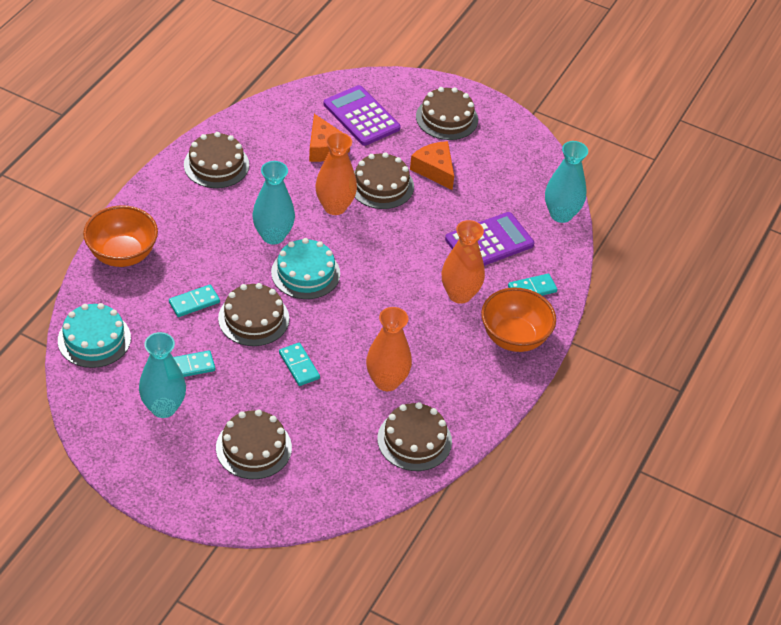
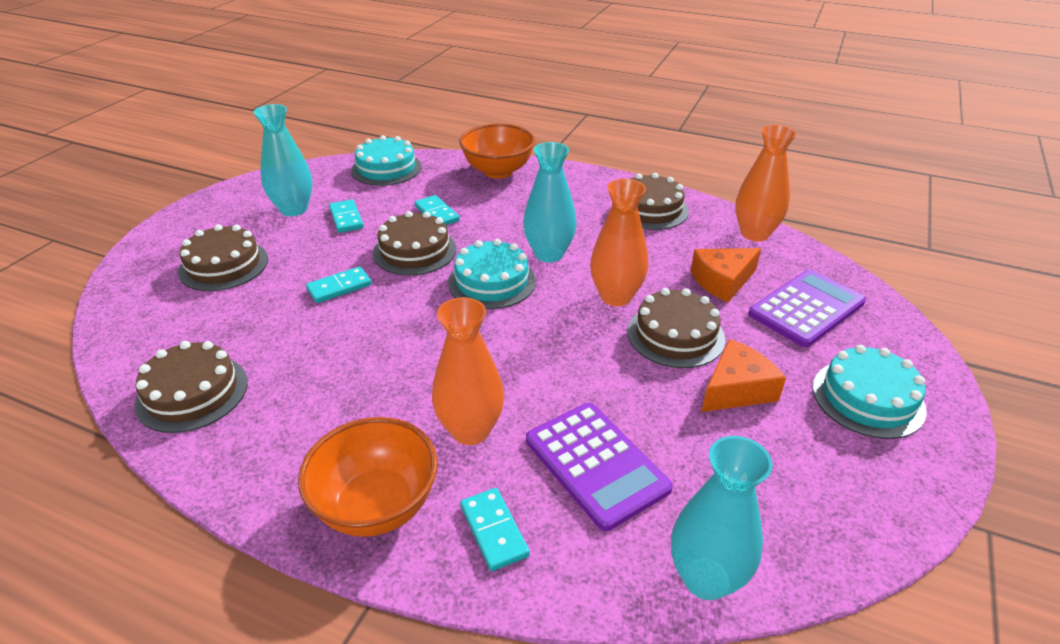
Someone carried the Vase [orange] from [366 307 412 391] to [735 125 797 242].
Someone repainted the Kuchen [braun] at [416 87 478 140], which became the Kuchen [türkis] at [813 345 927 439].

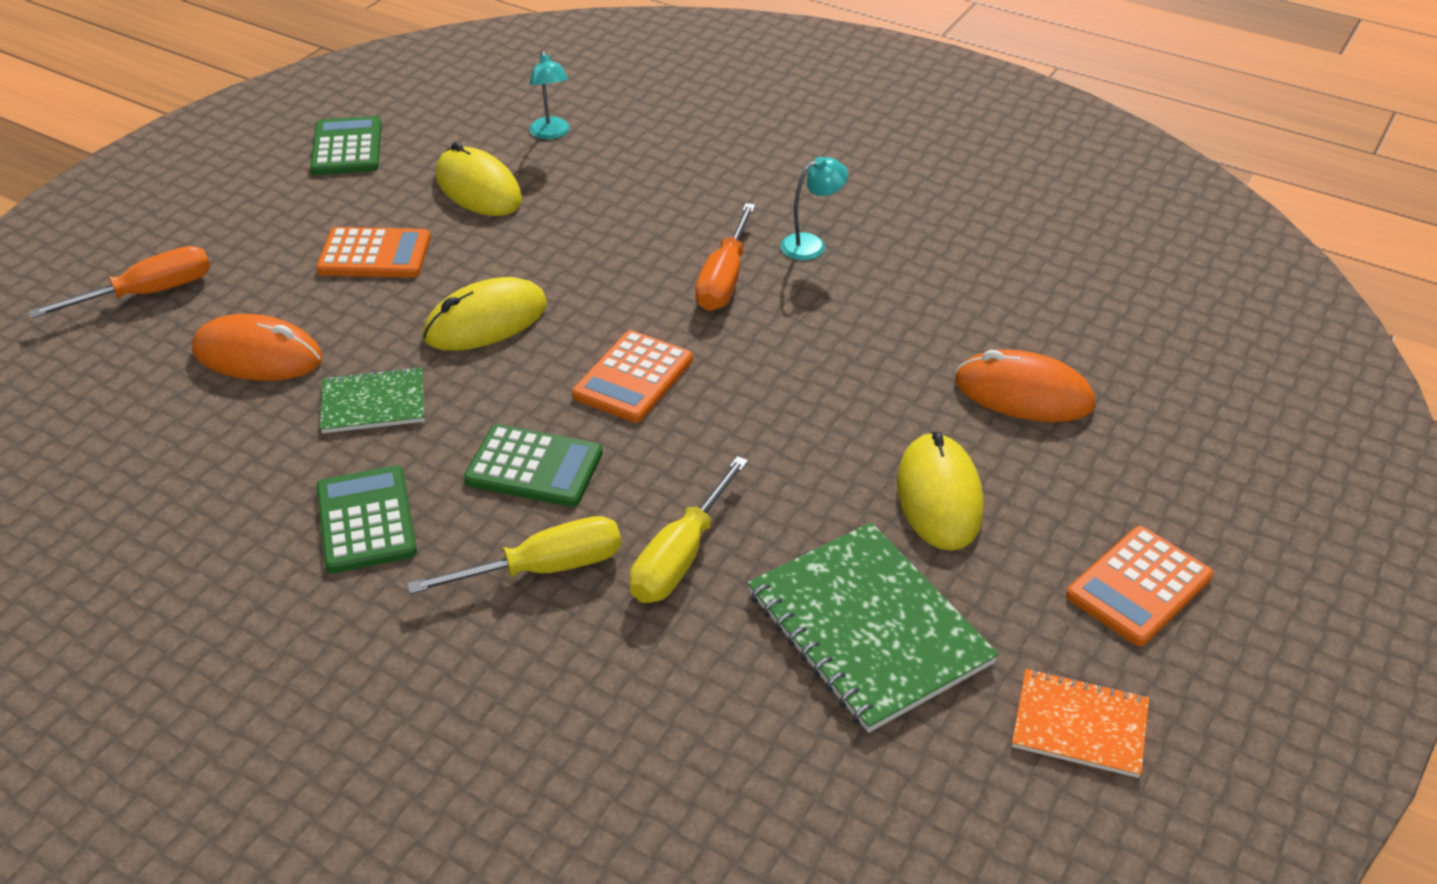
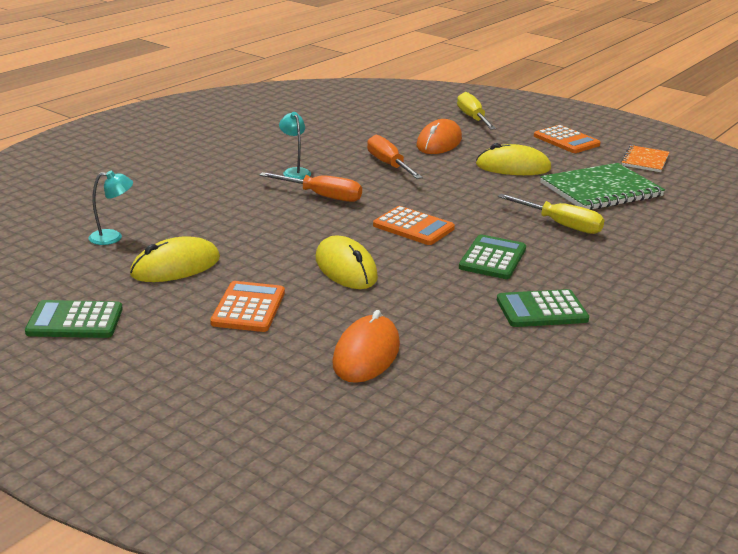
Someone carried the Schraubenzieher [orange] from [29 246 210 318] to [367 135 423 179].
Someone took away the Notizbuch [grün] at [320 367 424 433].
Someone carried the Schraubenzieher [gelb] from [407 516 621 594] to [457 92 496 129].

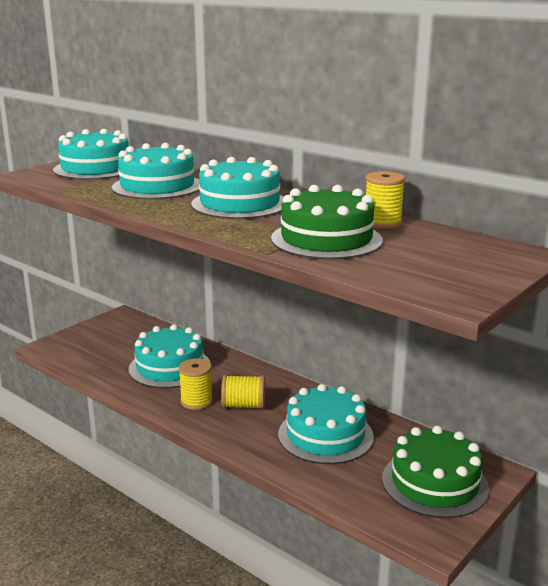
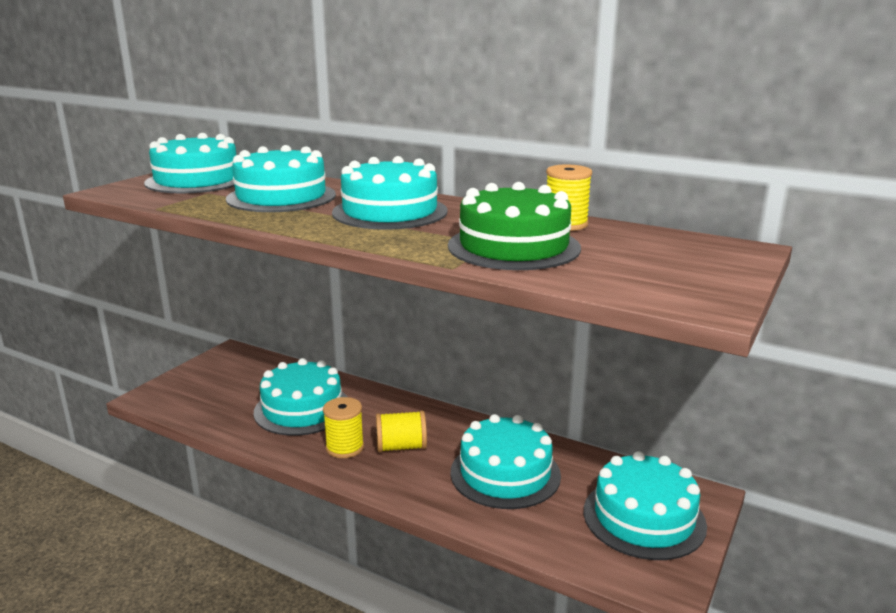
Someone repainted the Kuchen [grün] at [382 426 489 518], which became the Kuchen [türkis] at [584 451 707 560].

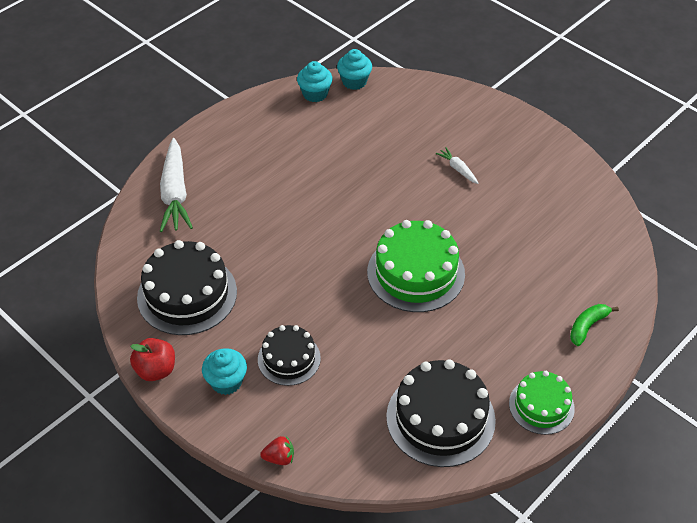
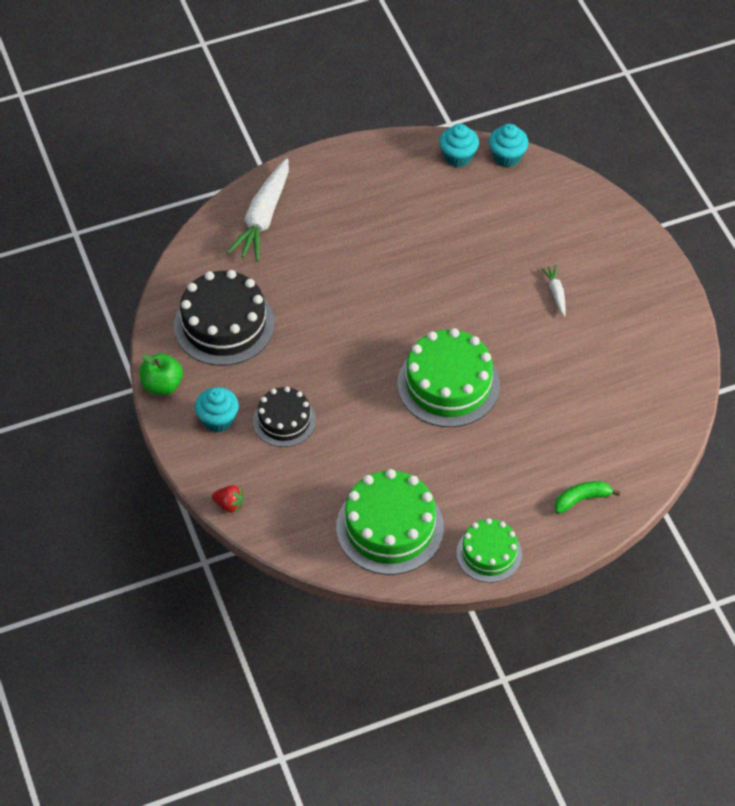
Someone repainted the Apfel [rot] at [130 338 175 381], which became the Apfel [grün] at [139 353 183 395].
Someone repainted the Kuchen [schwarz] at [386 359 496 467], which became the Kuchen [grün] at [336 469 444 575].

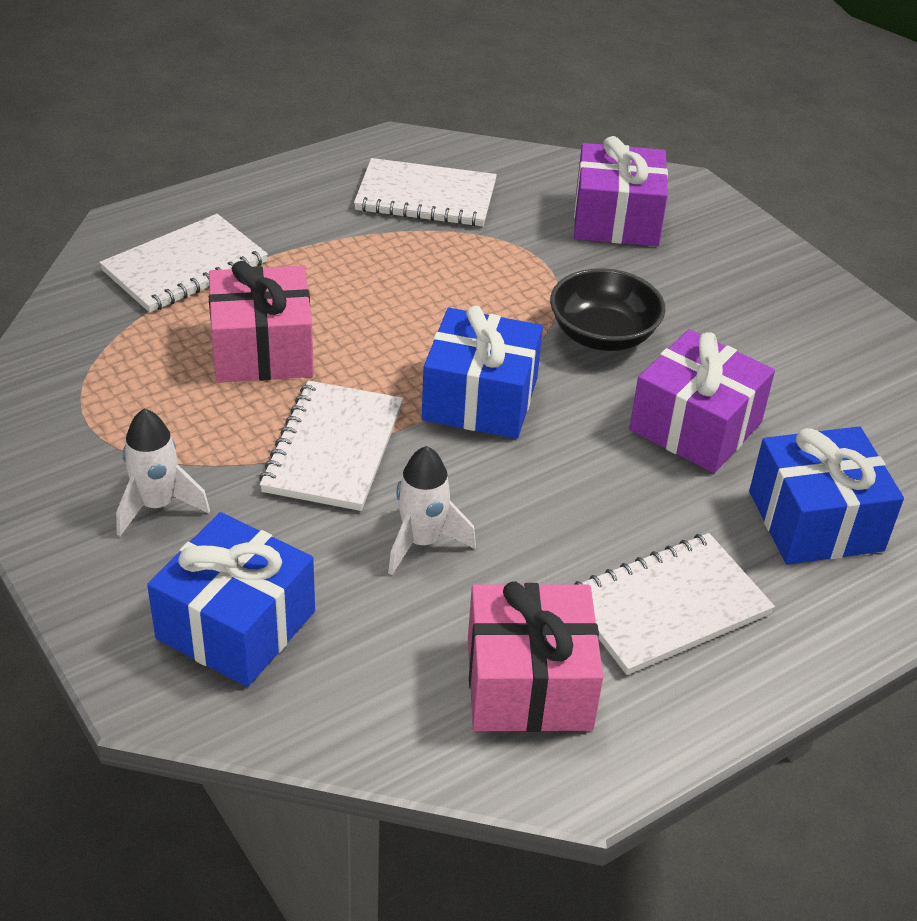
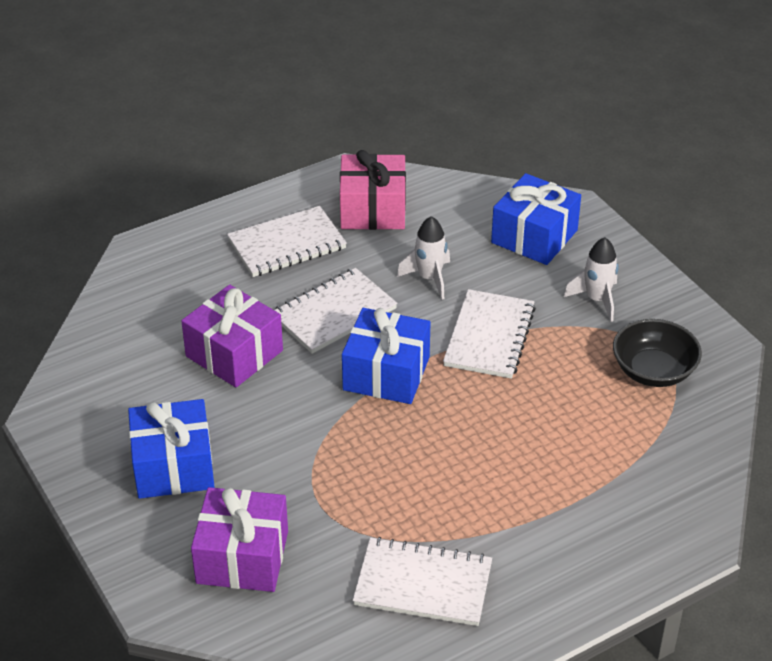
Someone carried the Notizbuch [weiß] from [99 214 268 313] to [275 268 397 354].
Someone took away the Geschenk [rosa] at [209 261 314 383].
Someone carried the Schüssel [schwarz] from [550 268 666 351] to [613 319 702 387].
Someone carried the Geschenk [blau] from [749 426 904 565] to [128 399 215 499].

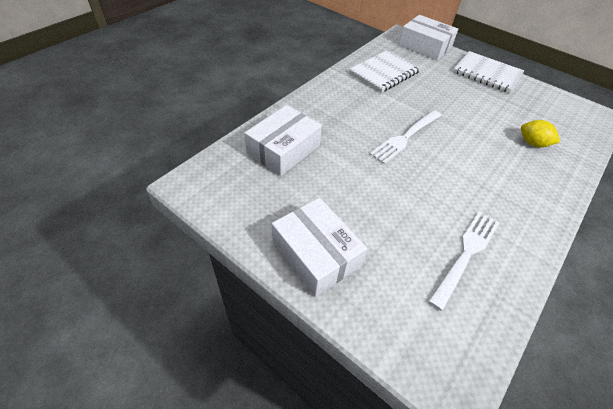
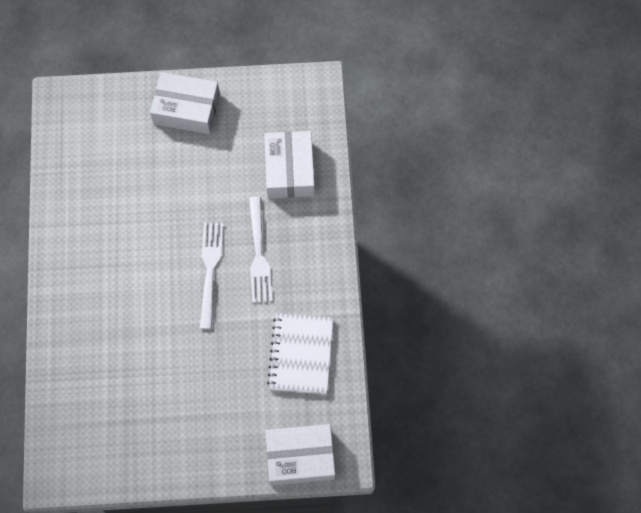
Someone carried the Gabel [weiß] from [428 212 500 311] to [249 196 272 303].
Someone took away the Notizbuch [weiß] at [453 51 524 93].
Someone took away the Zitrone [gelb] at [521 120 560 147].

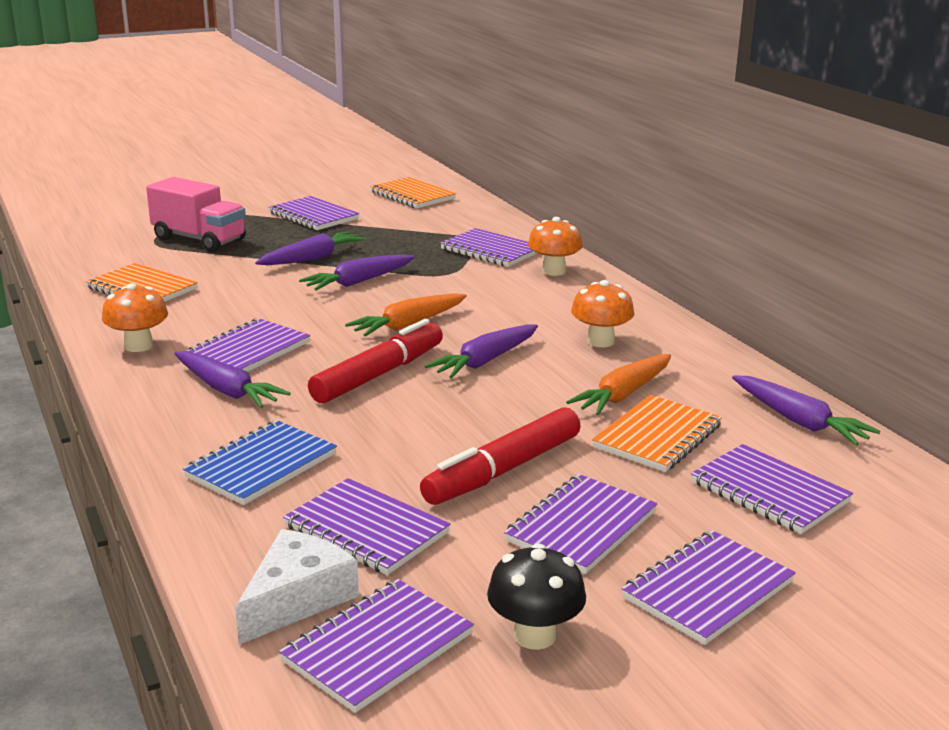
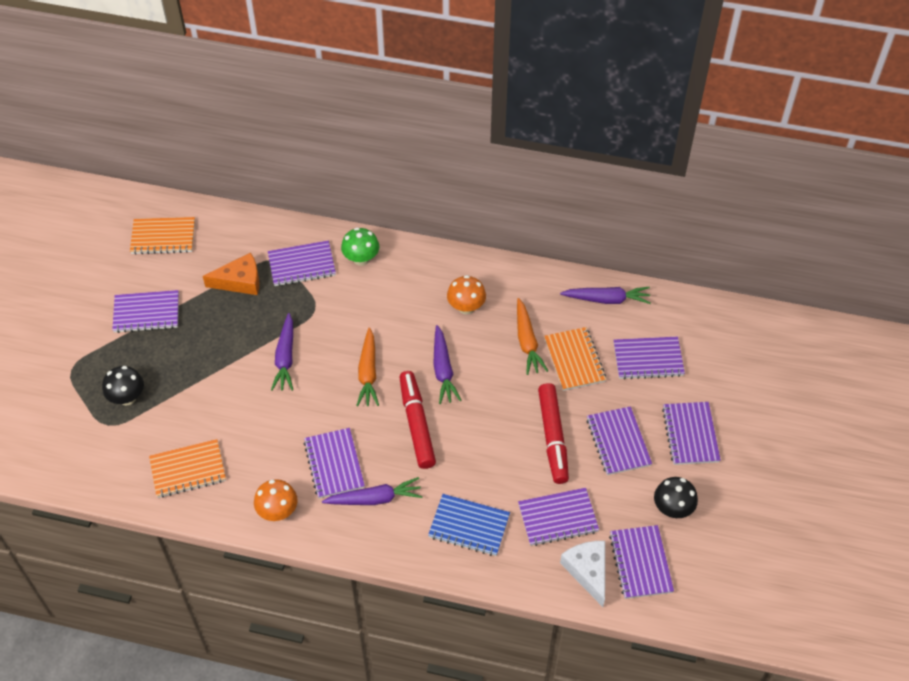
Someone swapped the Lastwagen [rosa] at [146 177 246 252] for the Pilz [schwarz] at [102 366 144 405].
Someone rotated the Notizbuch [blau] at [183 420 337 505] by 60 degrees counterclockwise.
Someone took away the Karotte [lila] at [255 231 366 265].
Someone repainted the Pilz [orange] at [528 217 582 276], which became the Pilz [grün] at [341 227 379 266].
Someone put down the Käse [orange] at [203 253 259 295].

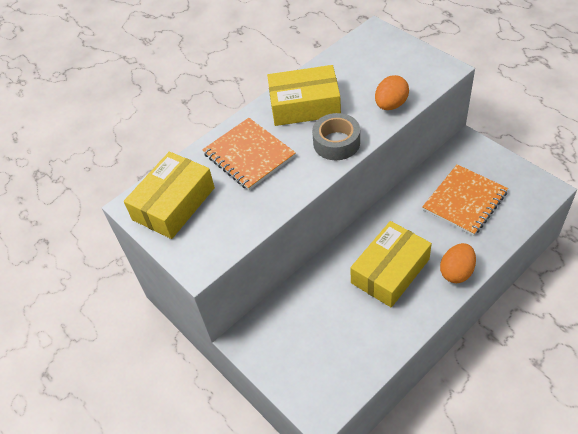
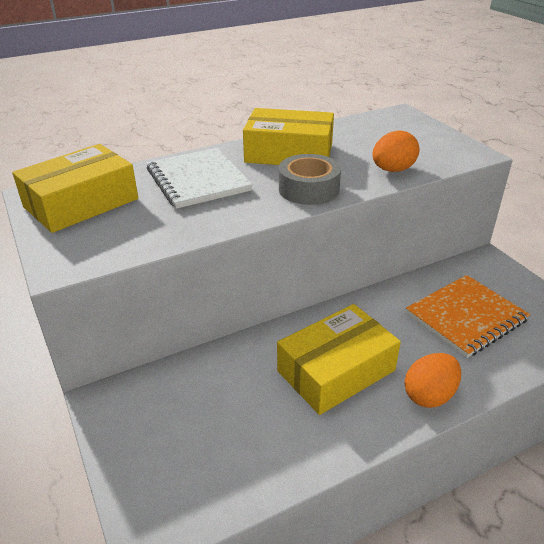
Someone repainted the Notizbuch [orange] at [202 118 296 190], which became the Notizbuch [weiß] at [147 148 252 209].

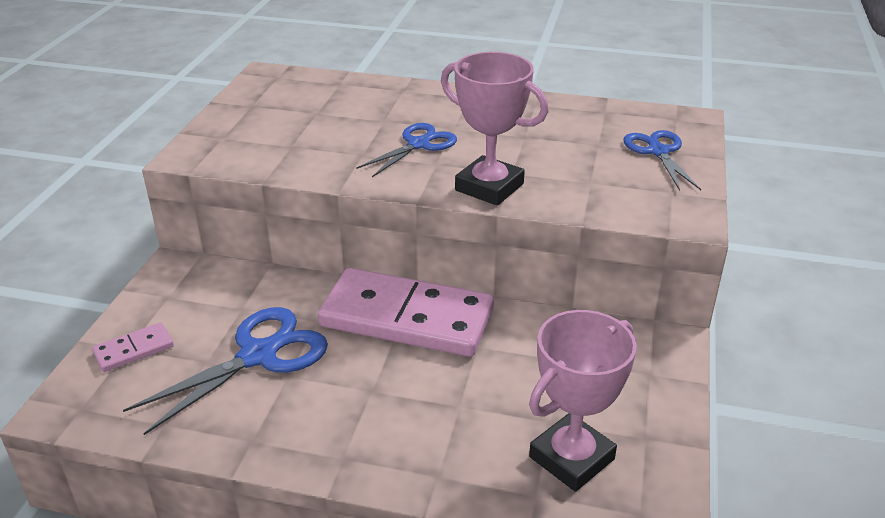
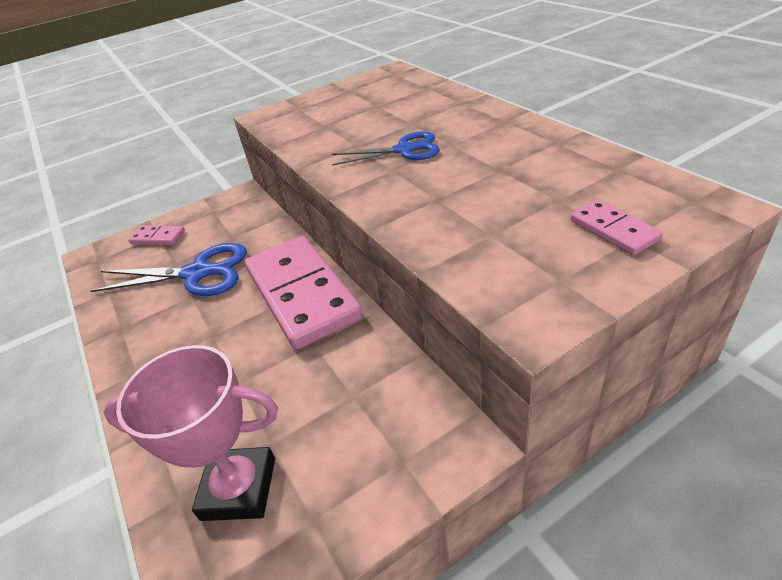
Someone took away the Pokal [rosa] at [441 52 548 206].
Someone swapped the Schere [blau] at [624 130 701 191] for the Dominostein [rosa] at [571 200 663 255].

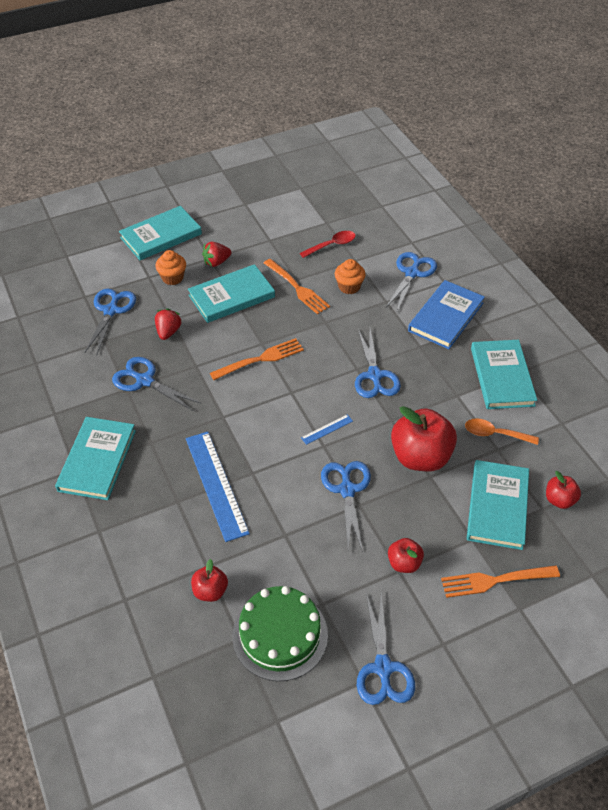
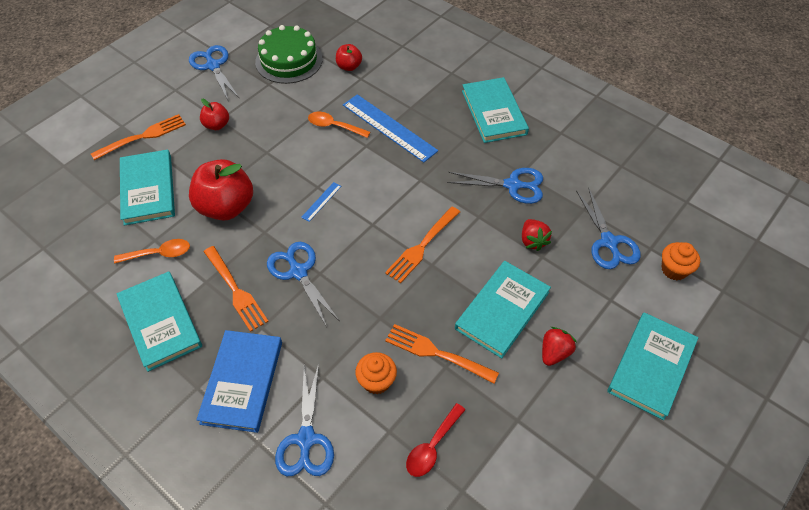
Someone carried the Muffin [orange] from [156 250 186 285] to [661 242 700 280].
Someone took away the Schere [blau] at [321 461 371 552].
Someone took away the Apfel [rot] at [546 471 581 509].
Someone put down the Gabel [orange] at [204 246 269 332].
Someone put down the Löffel [orange] at [308 112 370 138].

